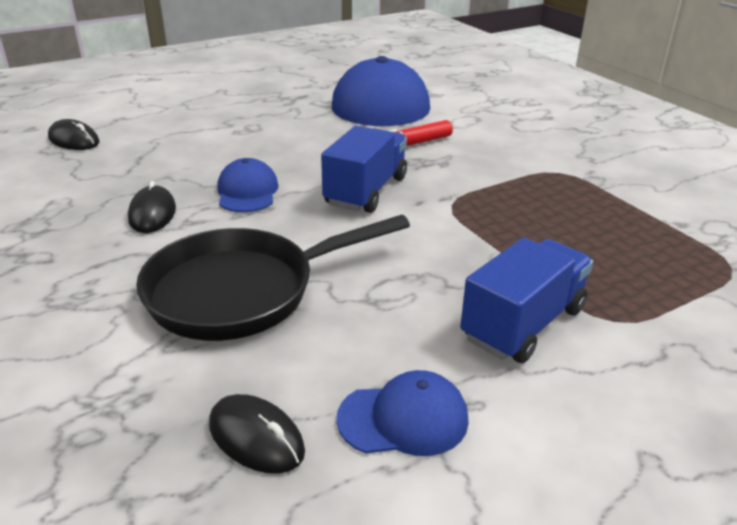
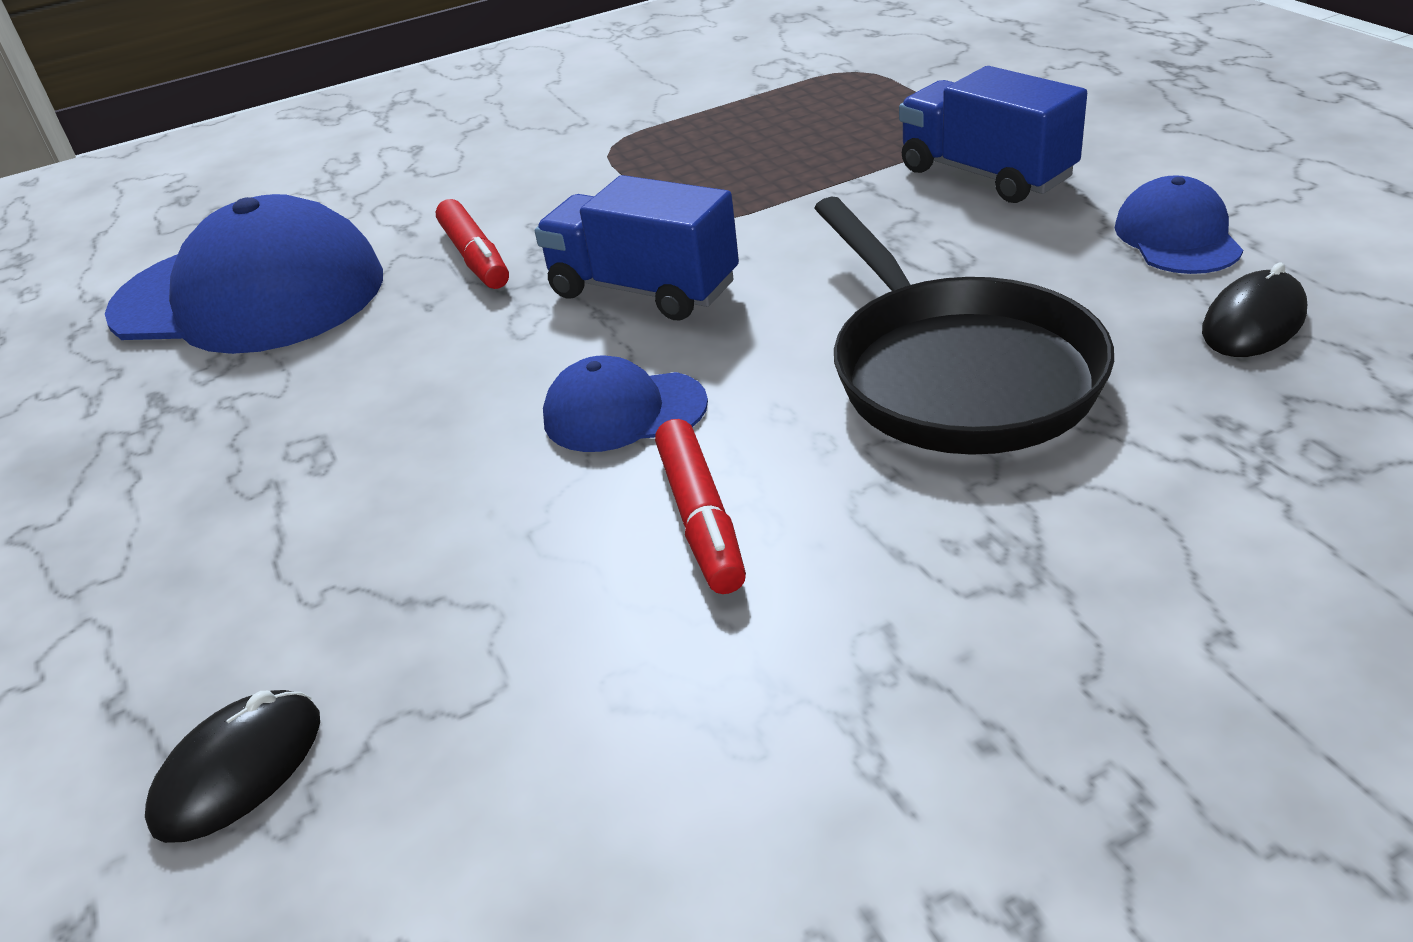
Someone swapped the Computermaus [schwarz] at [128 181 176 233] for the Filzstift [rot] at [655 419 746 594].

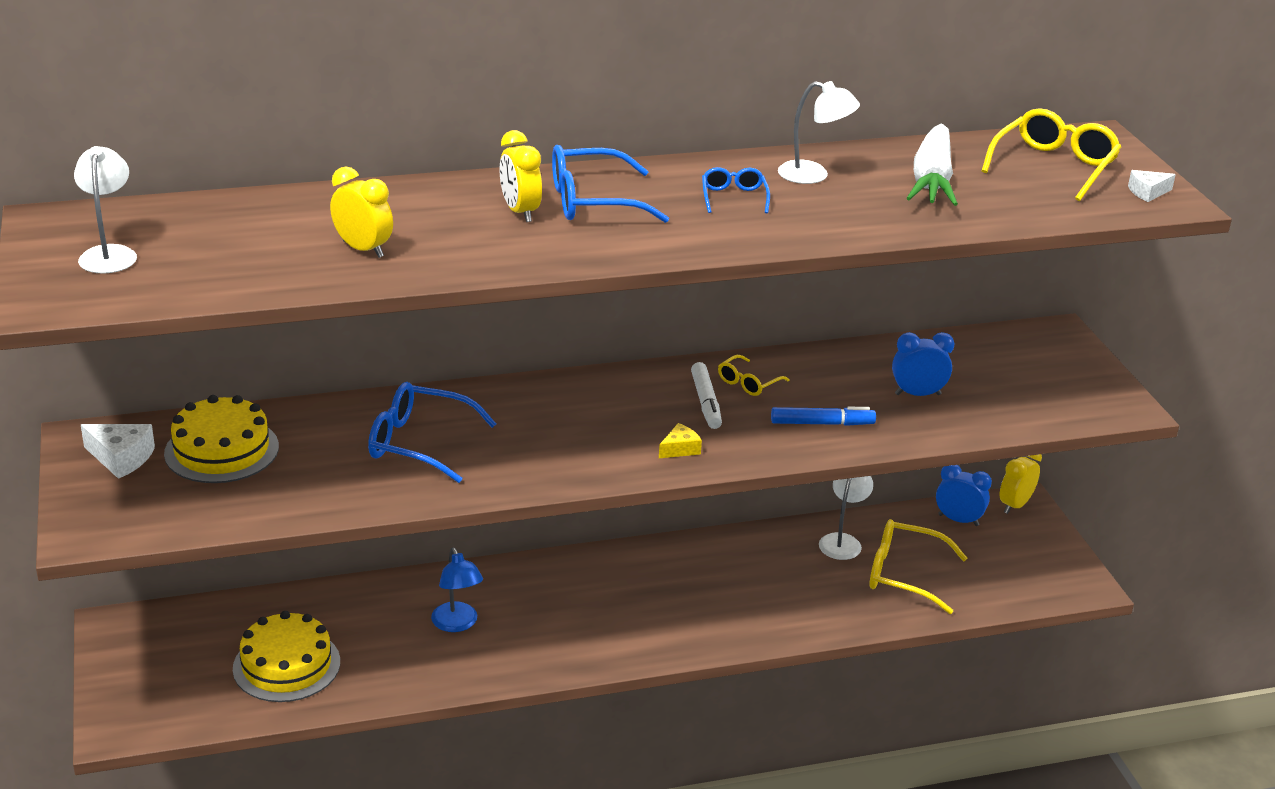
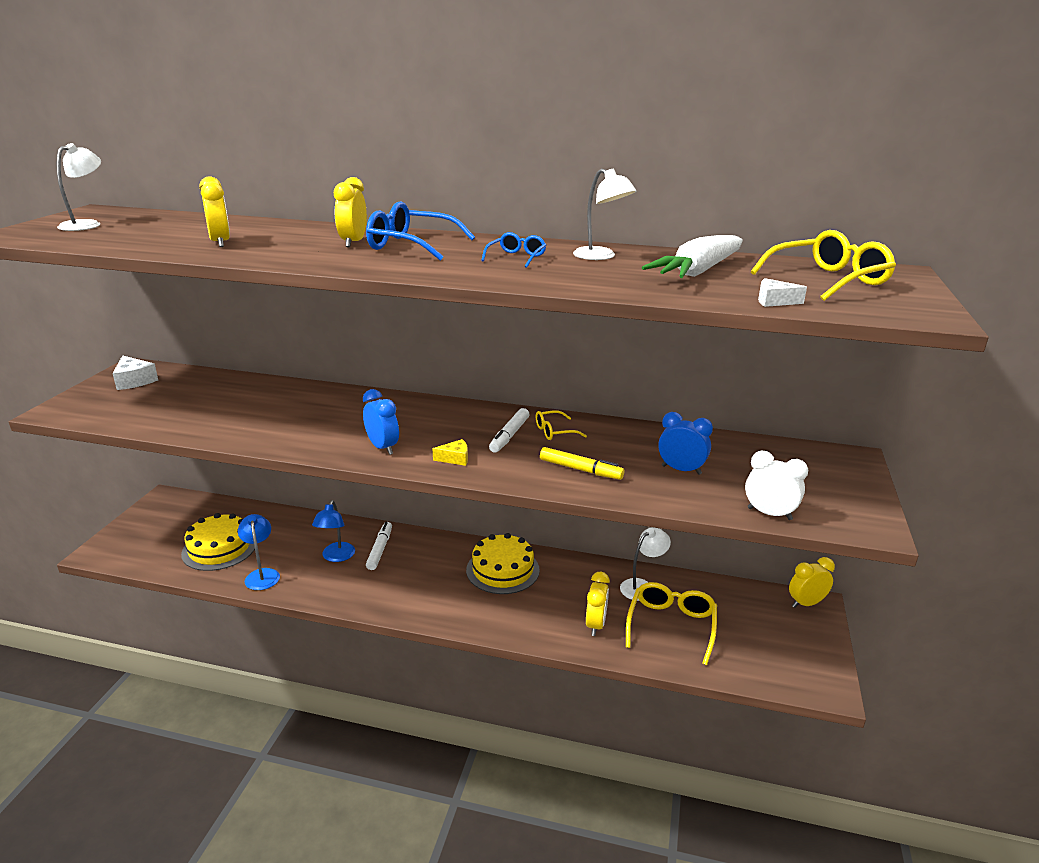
Someone carried the Kuchen [gelb] from [164 395 279 483] to [466 533 540 594].
Someone took away the Brille [blau] at [368 382 496 483].
Someone repainted the Filzstift [blau] at [771 407 876 426], which became the Filzstift [gelb] at [540 447 624 480].
Someone rotated the Brille [gelb] at [870 519 967 614] by 60 degrees clockwise.
Someone carried the Wecker [blau] from [936 465 992 526] to [363 389 399 455].
Someone carried the Käse [weiß] from [1128 170 1176 202] to [758 278 807 307].
Someone put down the Lampe [blau] at [238 514 280 590].
Someone put down the Filzstift [weiß] at [366 522 392 570].
Someone put down the Wecker [gelb] at [586 572 610 636].
Someone put down the Wecker [weiß] at [745 451 808 520].

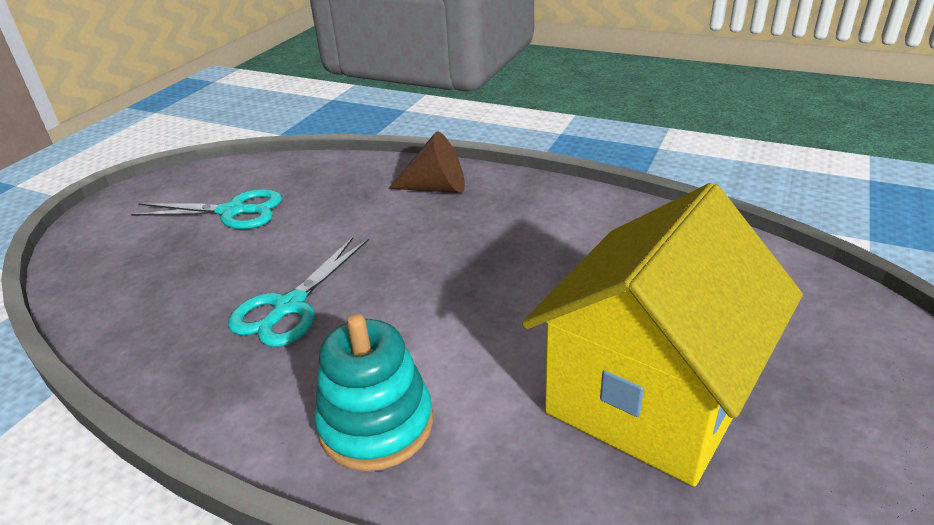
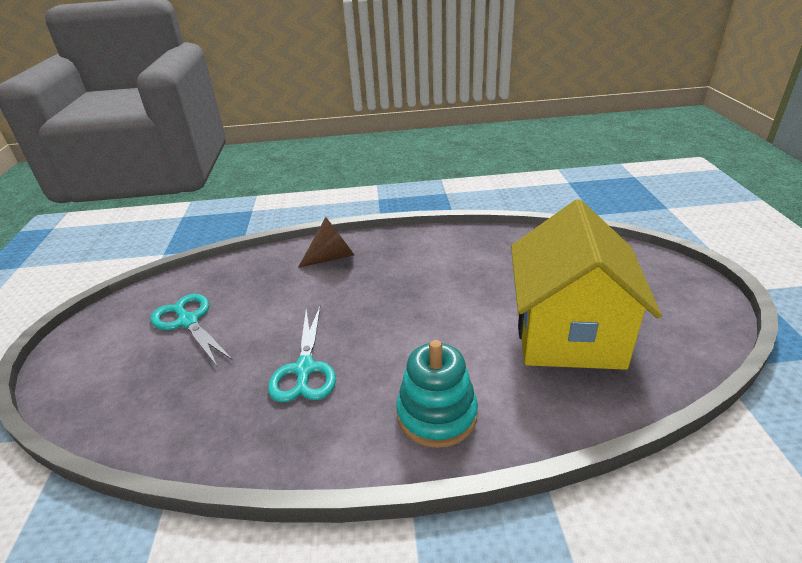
Someone rotated the Schere [türkis] at [131 189 282 229] by 105 degrees counterclockwise.

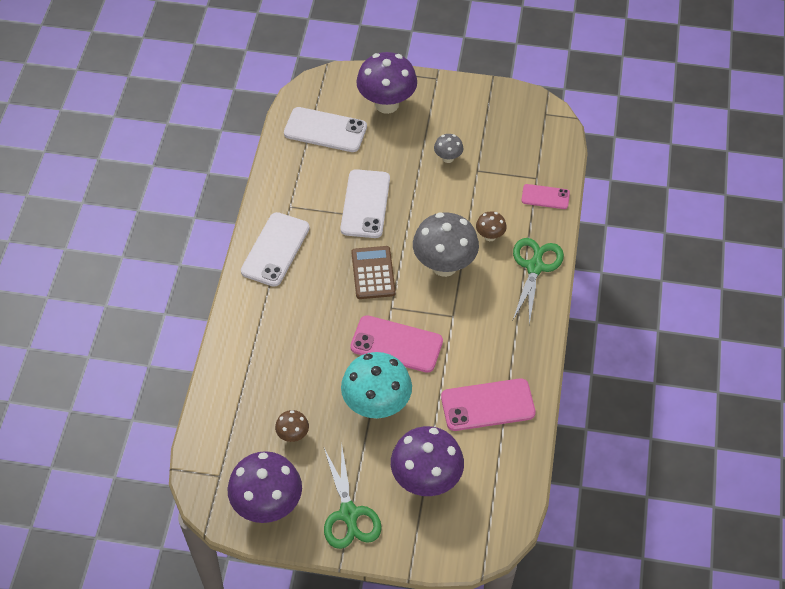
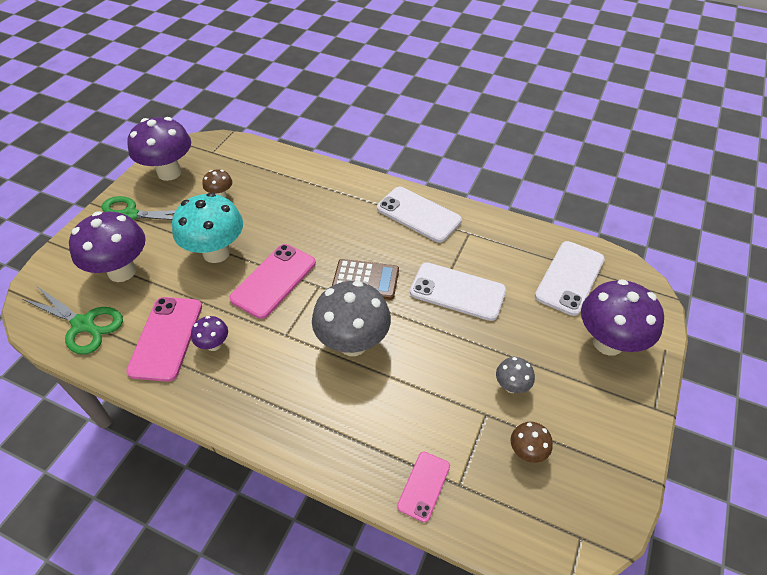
Someone carried the Pilz [braun] from [476 211 507 241] to [511 422 553 463].
Someone carried the Schere [grün] from [513 238 564 325] to [22 286 123 355].
Someone put down the Pilz [lila] at [191 316 228 351].

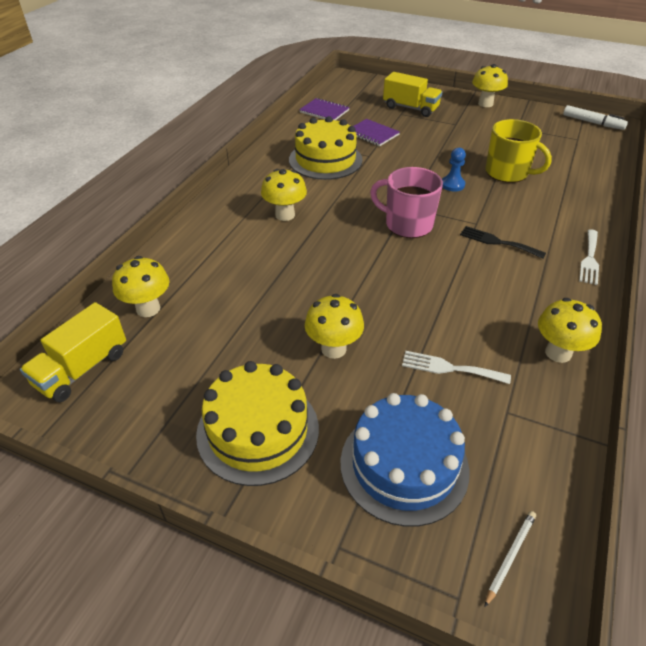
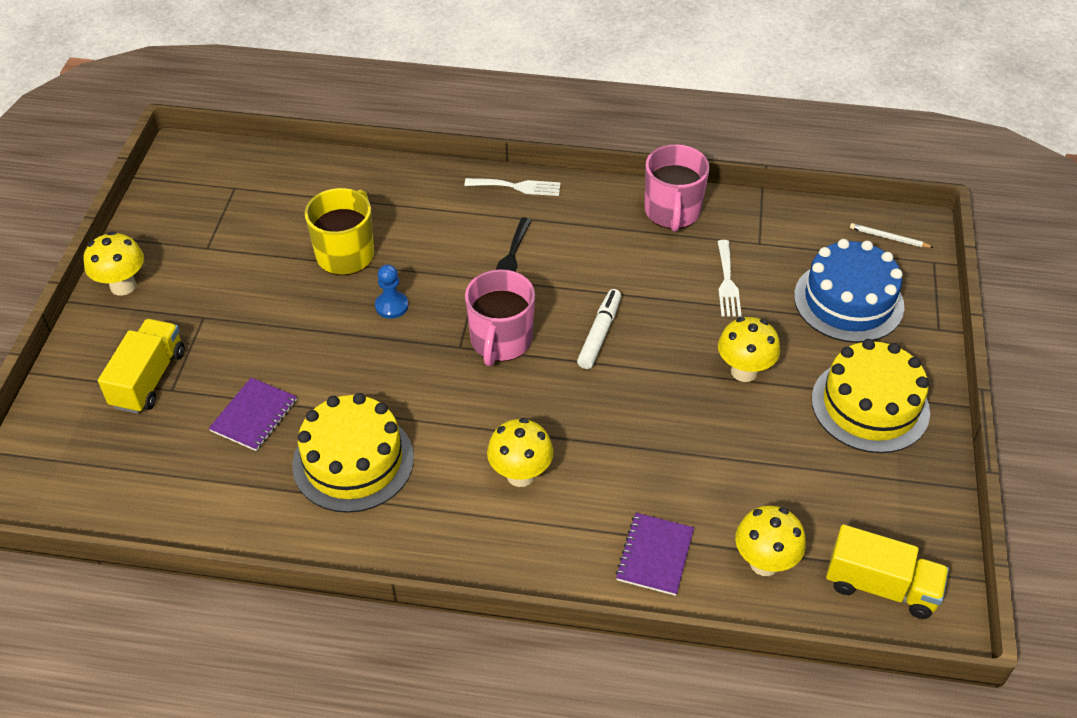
Someone carried the Notizbuch [lila] from [299 98 350 120] to [615 513 694 596].
Someone swapped the Pilz [gelb] at [538 298 602 363] for the Tasse [rosa] at [644 144 710 232].
Someone carried the Filzstift [weiß] from [563 105 628 130] to [577 289 621 369].

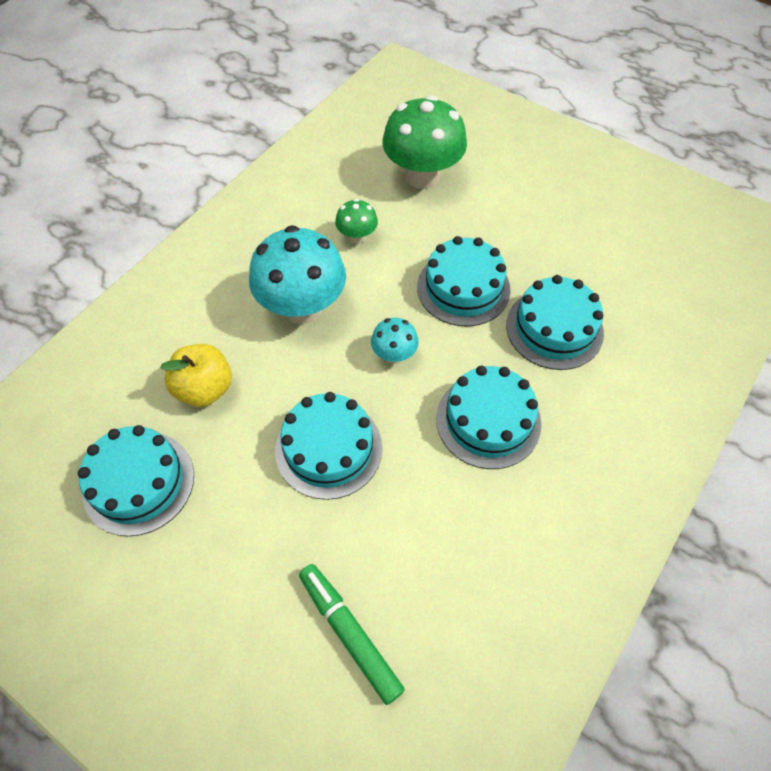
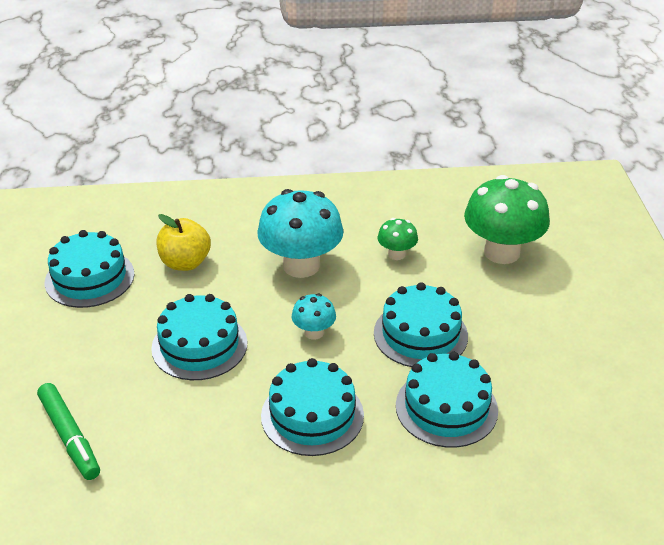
Someone rotated the Filzstift [grün] at [299 564 405 705] by 135 degrees clockwise.

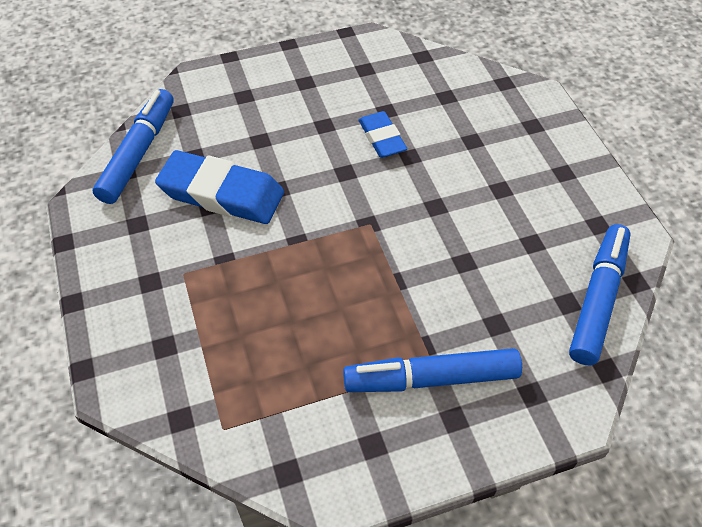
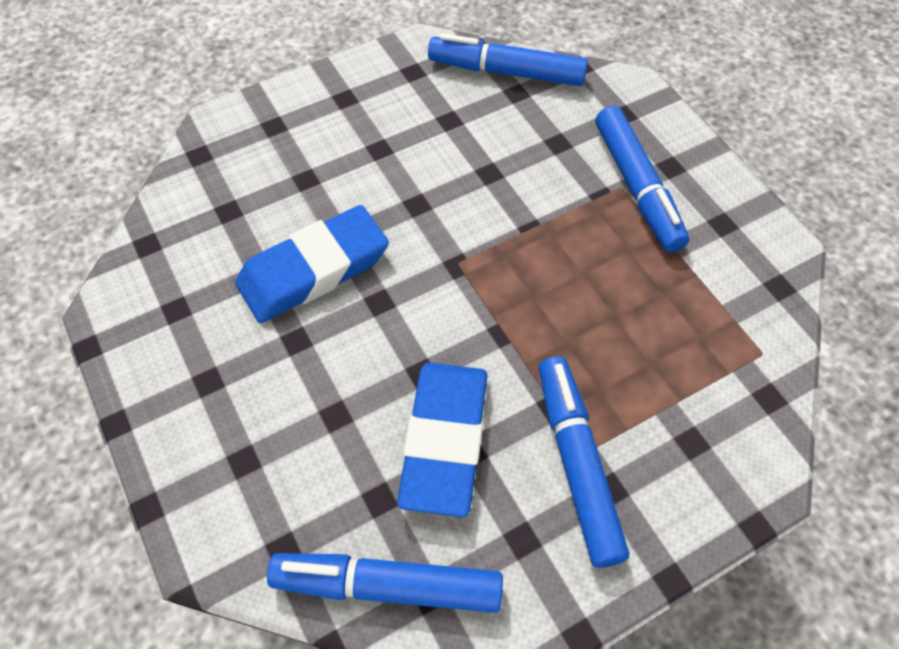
Someone scaled the Radiergummi [blau] at [359 111 407 158] by 1.71.
Someone put down the Filzstift [blau] at [539 356 629 568].

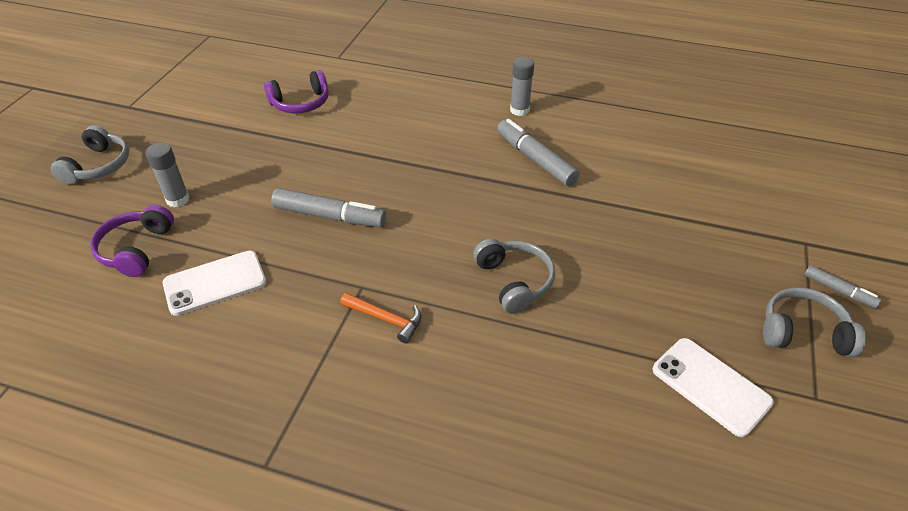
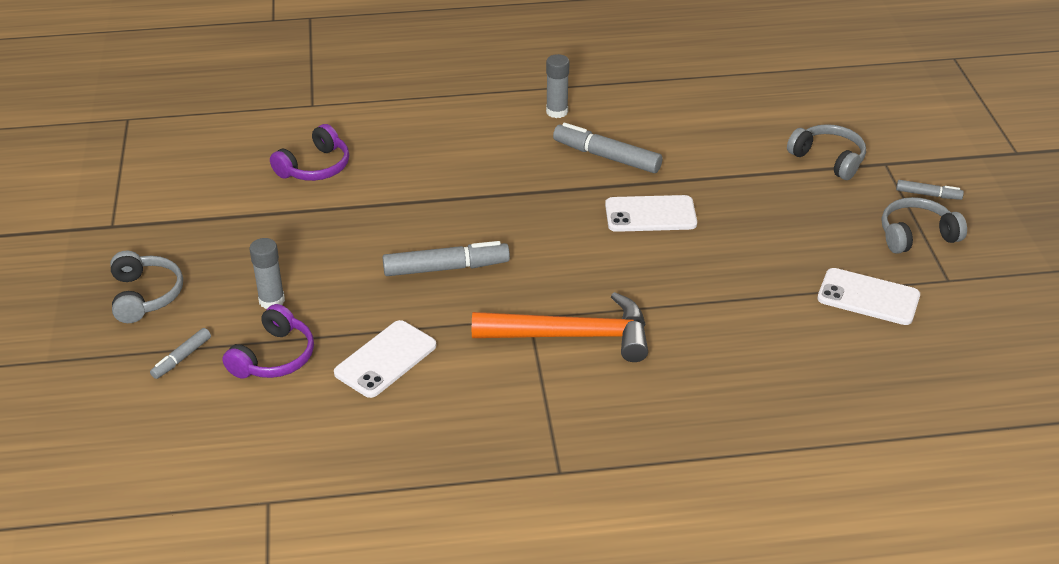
Someone rotated the Kopfhörer [lila] at [90 205 174 277] by 135 degrees counterclockwise.
Someone scaled the Hammer [orange] at [340 293 422 343] by 2.06.
Someone carried the Kopfhörer [grau] from [473 238 555 314] to [787 124 866 180].
Someone put down the Filzstift [grau] at [150 328 211 379].
Someone put down the Handy [weiß] at [605 195 697 232].

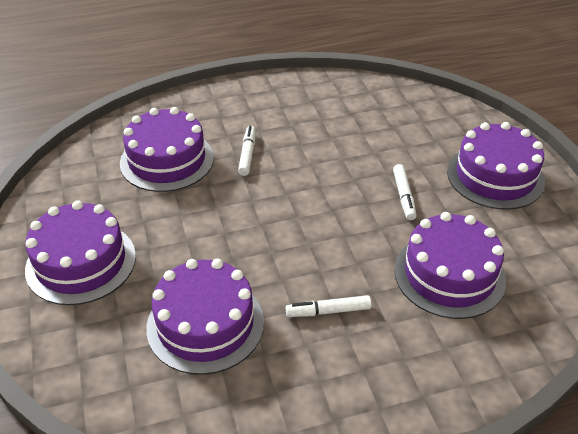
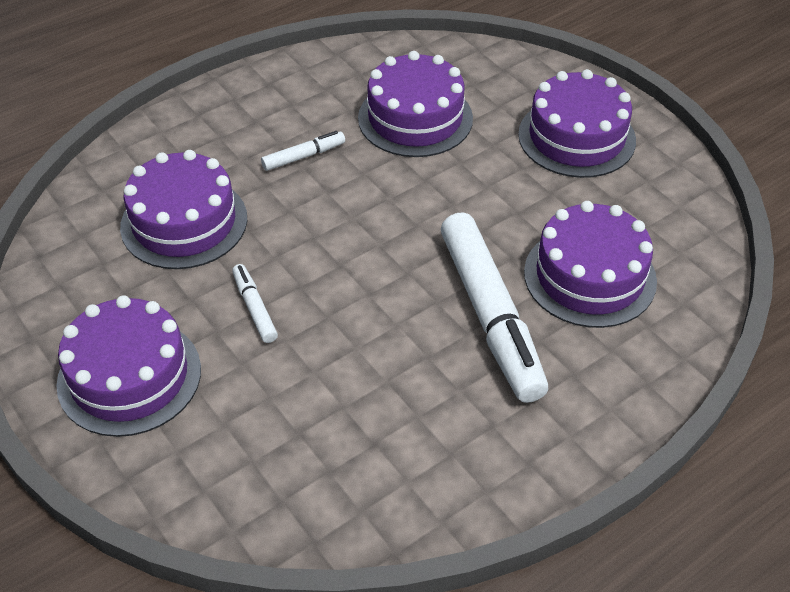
Someone scaled the Filzstift [weiß] at [238 126 256 176] by 2.28.

